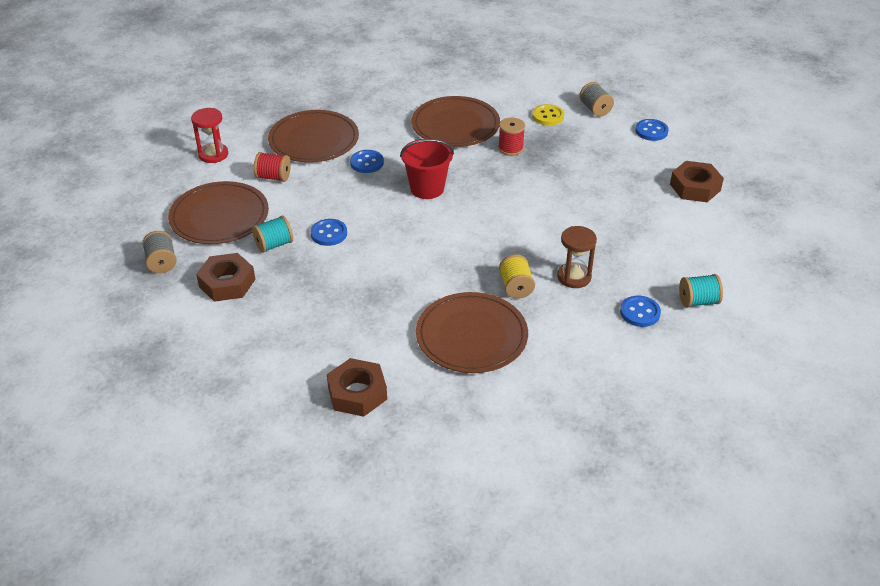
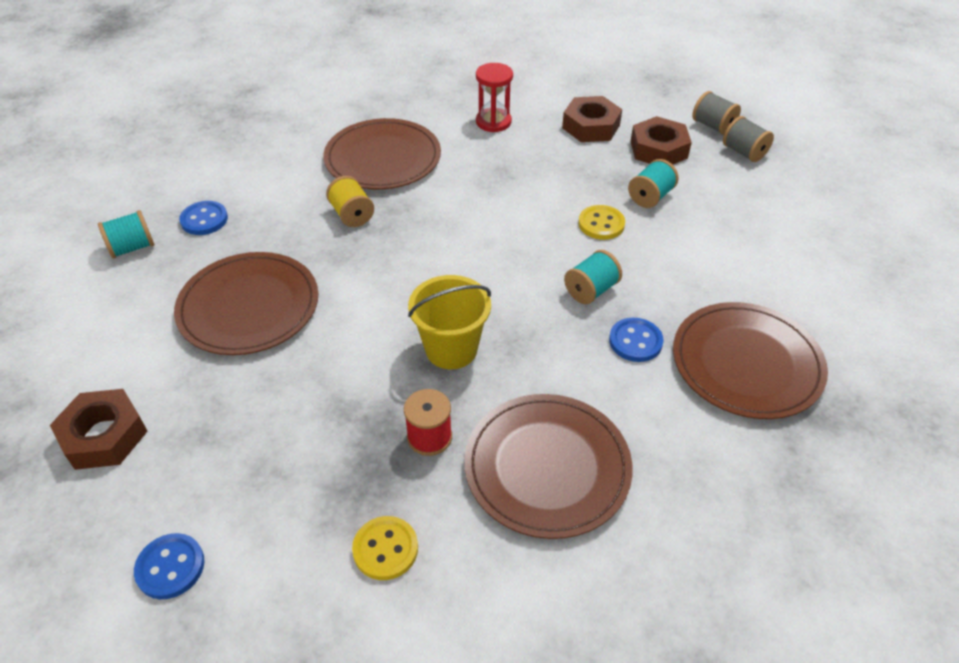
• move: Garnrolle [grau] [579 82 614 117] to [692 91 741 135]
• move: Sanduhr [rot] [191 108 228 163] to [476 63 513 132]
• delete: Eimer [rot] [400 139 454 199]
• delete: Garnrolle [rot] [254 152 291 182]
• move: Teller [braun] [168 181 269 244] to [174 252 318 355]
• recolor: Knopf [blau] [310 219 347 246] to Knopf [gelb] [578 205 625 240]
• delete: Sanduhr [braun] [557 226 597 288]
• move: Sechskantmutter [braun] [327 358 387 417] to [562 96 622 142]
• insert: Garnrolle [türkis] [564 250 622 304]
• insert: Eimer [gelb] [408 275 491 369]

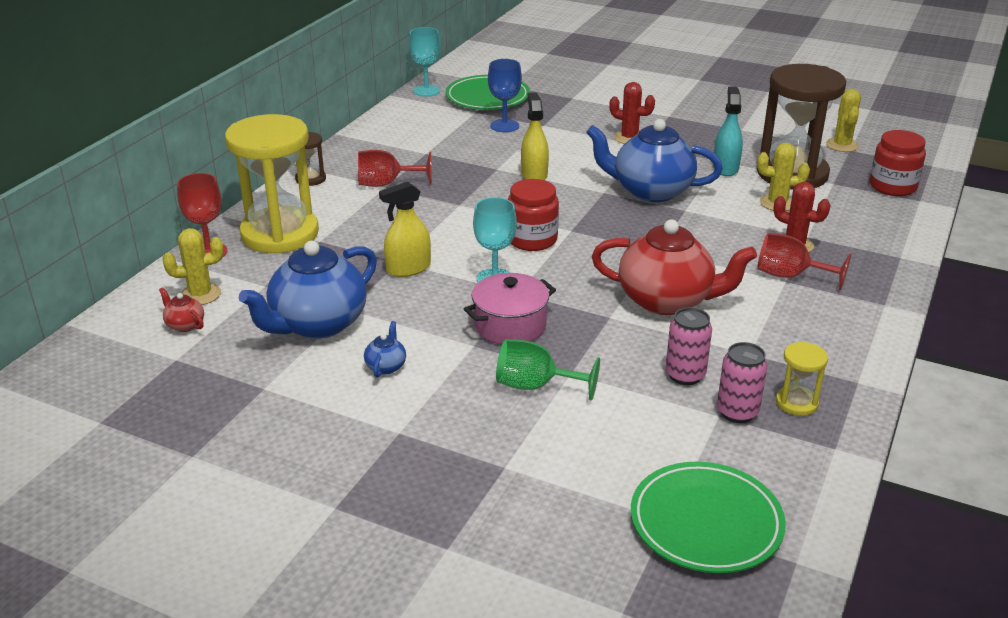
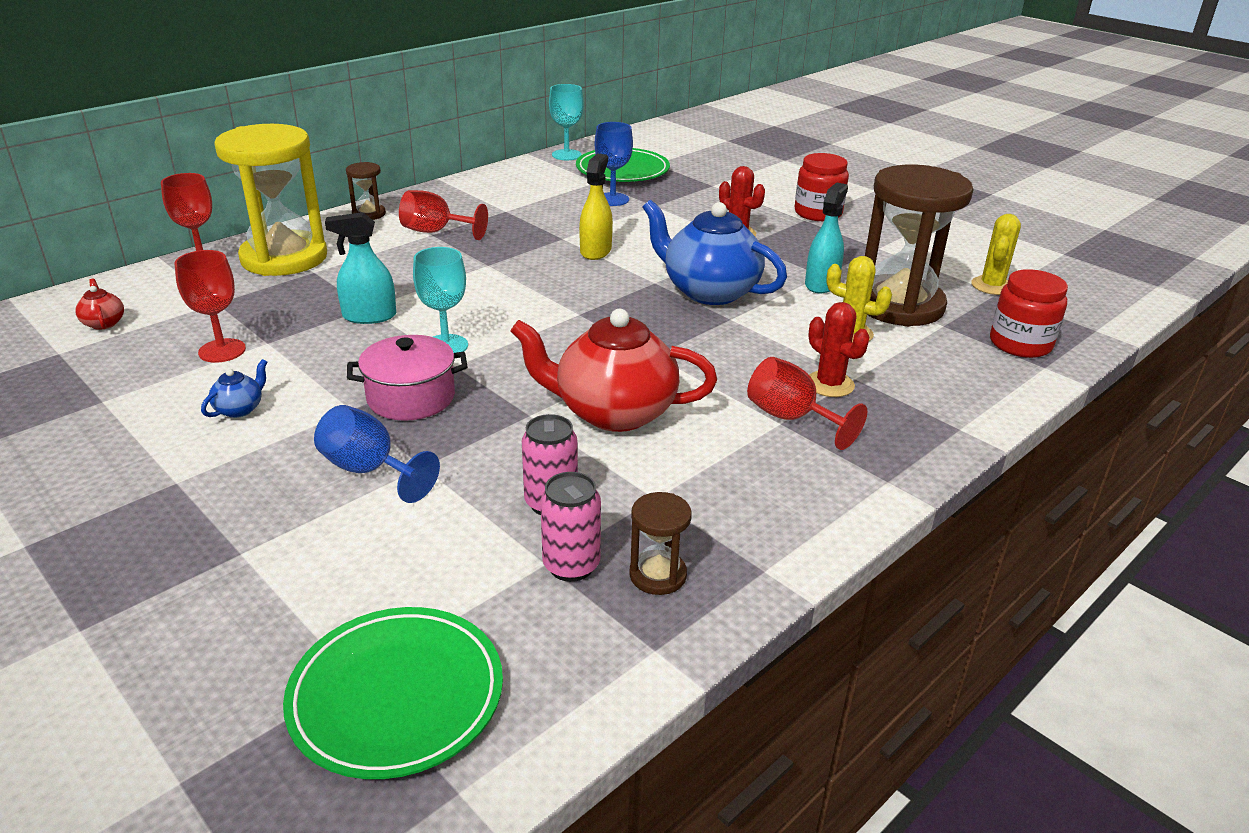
• move: Einmachglas [rot] [508 179 559 251] to [794 153 849 221]
• recolor: Sprühflasche [gelb] [379 181 431 277] to Sprühflasche [türkis] [325 212 396 324]
• rotate: Teekanne [rot] [592 219 757 315] = [510 309 717 432] 150 degrees clockwise
• delete: Kaktus [gelb] [163 228 223 305]
• replace: Teekanne [blau] [239 241 377 339] to Kelch [rot] [174 250 246 363]
• recolor: Kelch [grün] [496 339 600 400] to Kelch [blau] [314 405 440 503]
• recolor: Sanduhr [gelb] [776 342 828 416] to Sanduhr [braun] [629 492 692 595]

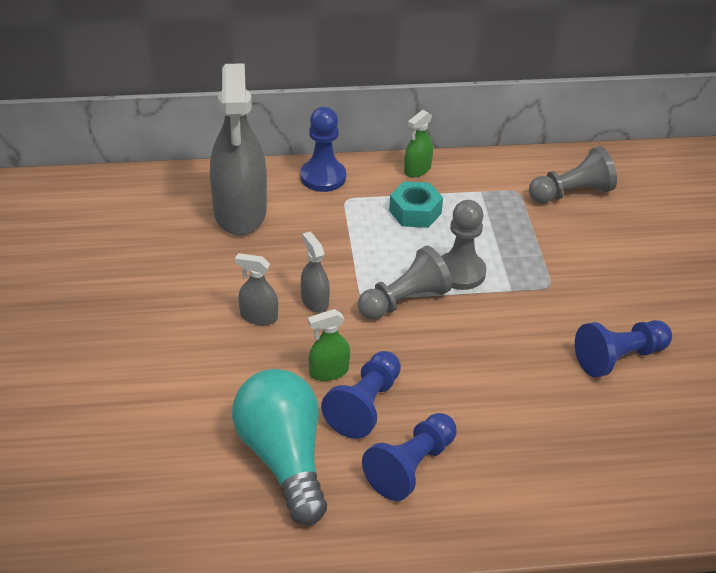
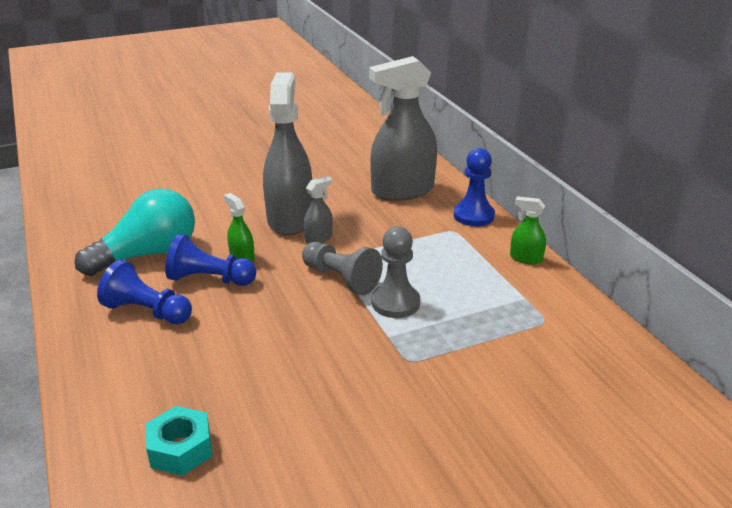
• delete: Bauer [grau] [529 146 617 203]
• move: Sechskantmutter [türkis] [389 181 443 228] to [146 406 212 476]
• resize: Sprühflasche [grau] [235 253 278 325] = [263 72 312 236] x2.30
• delete: Bauer [blau] [575 320 672 378]

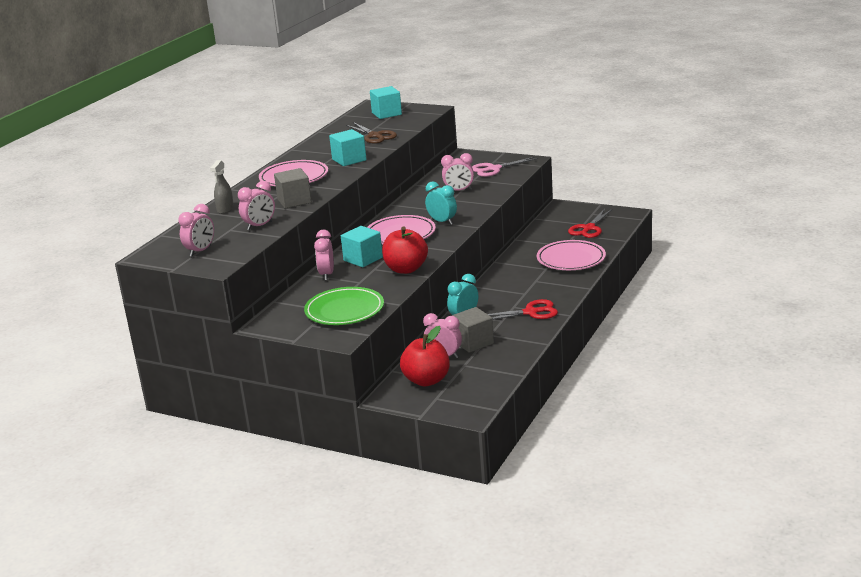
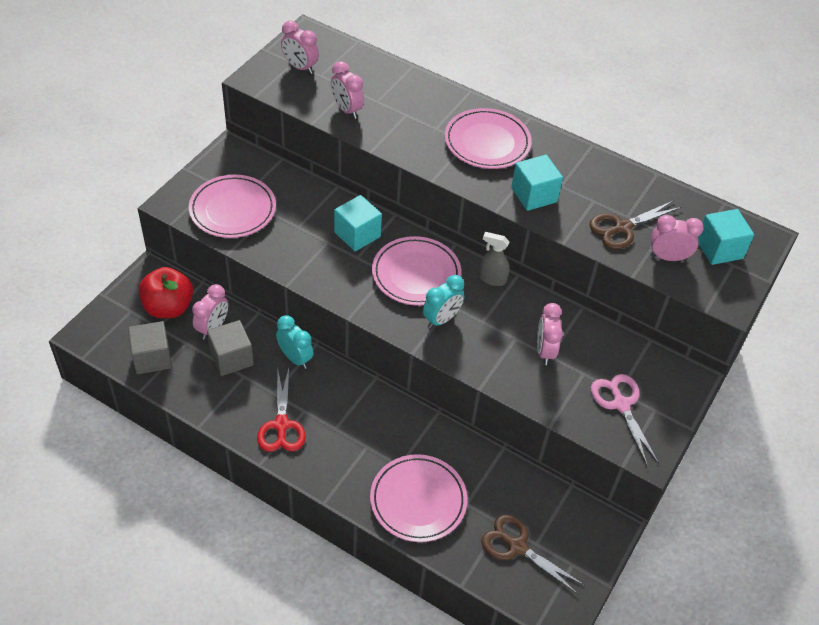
• move: Sprühflasche [grau] [210 160 234 214] to [479 232 510 286]
• move: Kubus [grau] [274 168 312 209] to [128 321 172 374]
• recolor: Schere [rot] [568 209 612 238] to Schere [braun] [481 514 584 594]
• delete: Apfel [rot] [382 227 428 274]
• move: Wecker [rosa] [314 230 334 280] to [650 215 704 261]
• recolor: Teller [grün] [304 287 384 325] to Teller [rosa] [189 175 276 238]

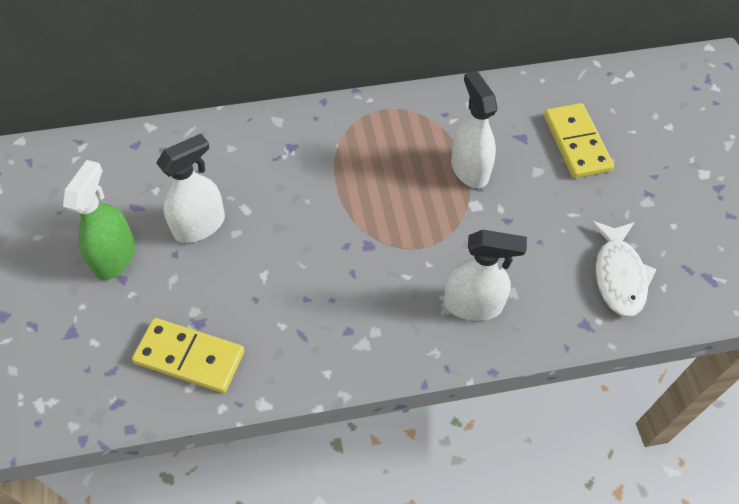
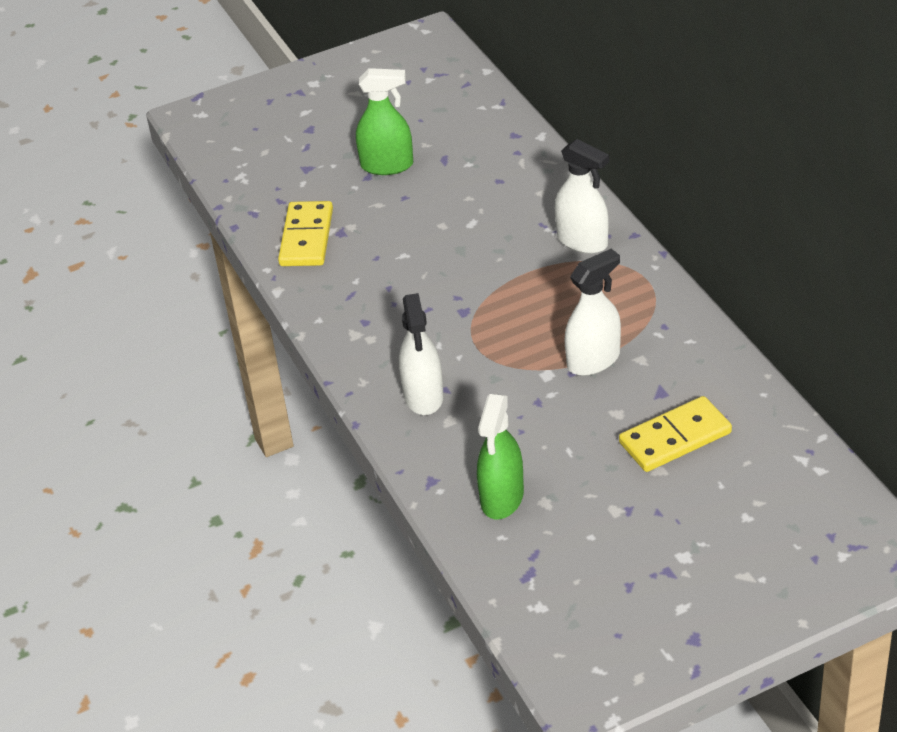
• move: Sprühflasche [weiß] [156 134 225 243] to [555 139 609 254]
• replace: Fisch [weiß] [591 221 657 317] to Sprühflasche [grün] [477 394 524 519]

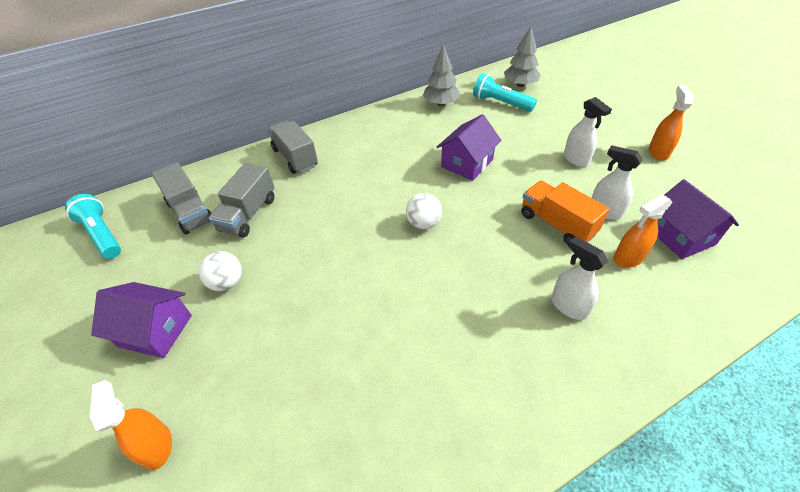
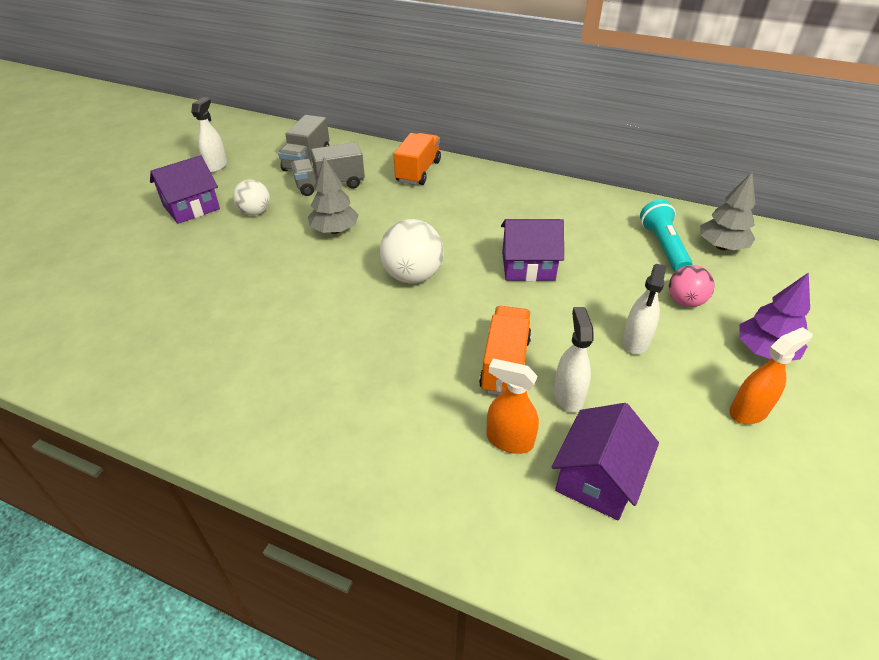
• move: Baum [grau] [423 44 461 106] to [308 157 359 234]
• recolor: Lastwagen [grau] [267 121 318 174] to Lastwagen [orange] [394 133 441 185]
• resize: Ball [weiß] [406 193 442 229] = [380 219 444 283] x1.57
• delete: Taschenlampe [türkis] [65 194 121 259]
• move: Sprühflasche [weiß] [551 236 608 320] to [191 97 227 173]
• rotate: Haus [lila] [91 282 192 358] = [150 155 220 224] 75 degrees clockwise
• delete: Sprühflasche [orange] [90 380 172 470]
• insert: Ball [rosa] [669 265 714 307]
• insert: Baum [lila] [739 272 810 361]

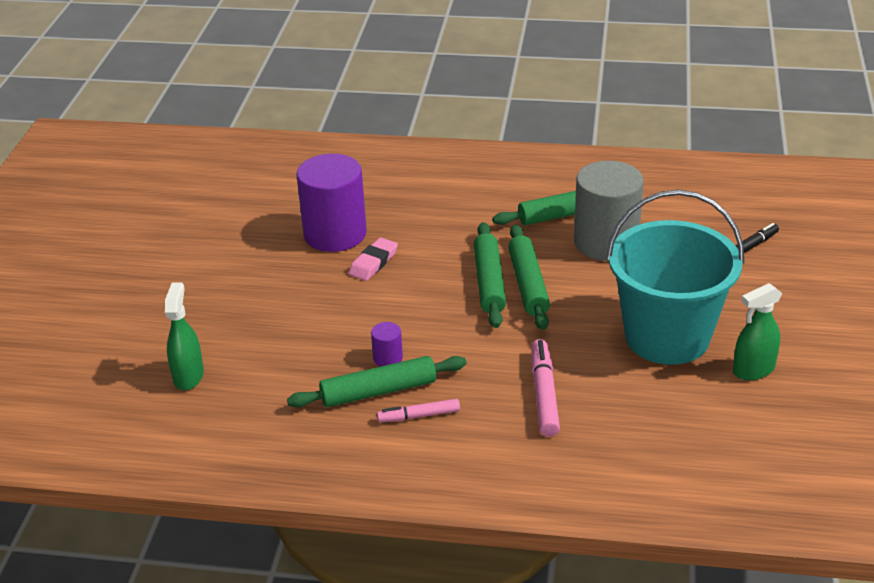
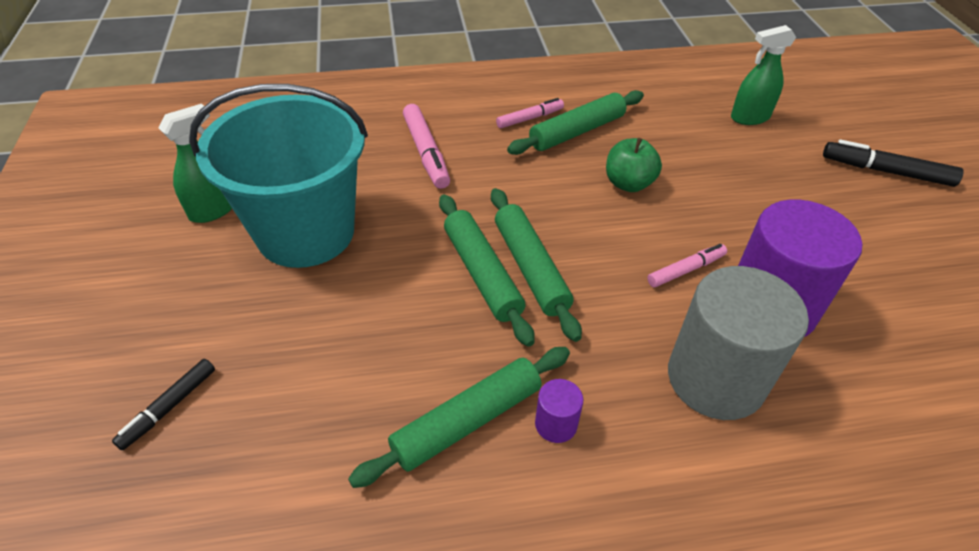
• move: Vollzylinder [grau] [574 161 644 261] to [668 266 809 420]
• replace: Radiergummi [rosa] [349 237 398 281] to Filzstift [rosa] [647 244 727 287]
• rotate: Sprühflasche [grün] [165 283 204 390] = [731 25 796 125] 90 degrees clockwise
• move: Vollzylinder [lila] [371 322 403 367] to [535 379 583 443]
• insert: Apfel [grün] [606 138 662 192]
• insert: Filzstift [schwarz] [823 140 964 187]

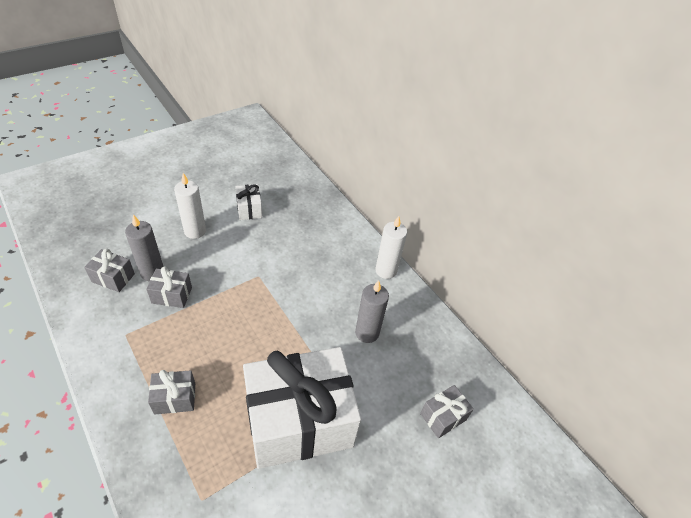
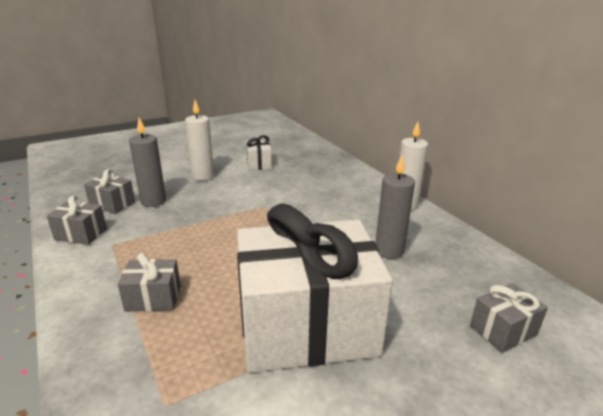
• move: Geschenk [grau] [146 266 192 308] to [47 195 107 245]

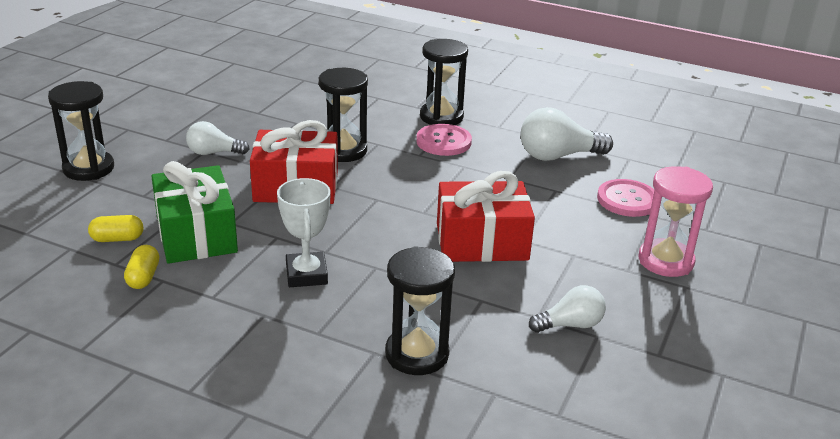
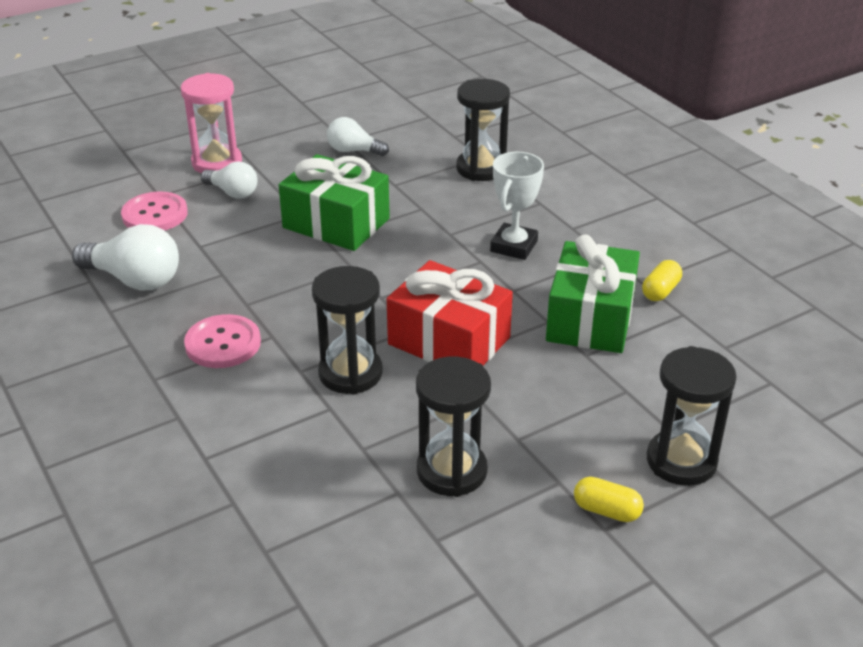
• move: Sanduhr [schwarz] [420 39 468 125] to [416 356 491 497]
• move: Glühbirne [weiß] [186 121 250 155] to [201 161 257 199]
• recolor: Geschenk [rot] [437 171 535 262] to Geschenk [grün] [279 154 390 251]
• move: Kapsel [gelb] [88 215 143 242] to [574 477 644 522]

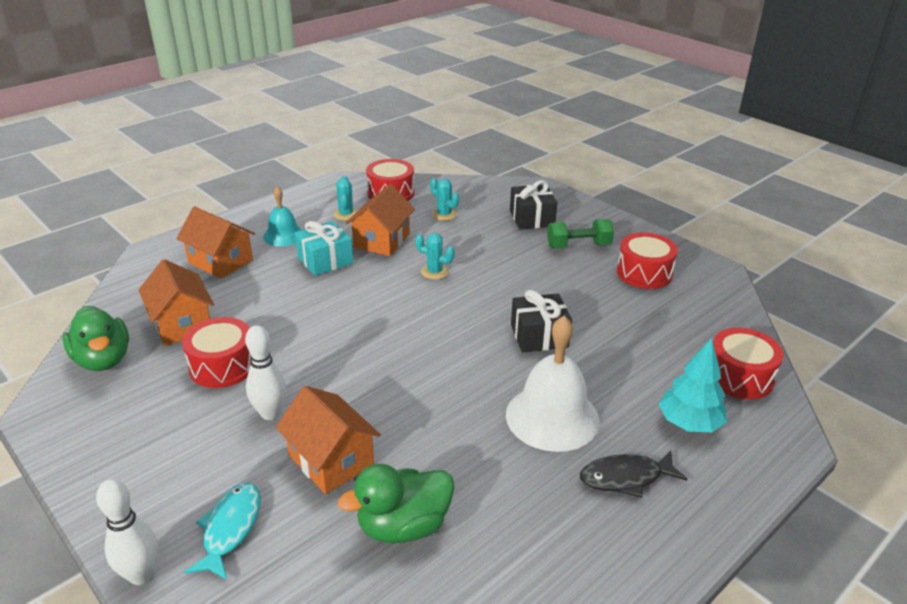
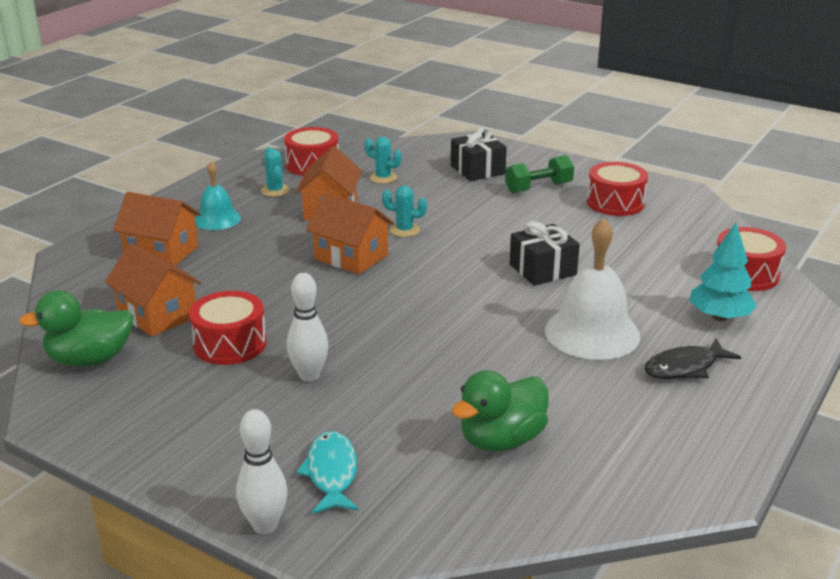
• delete: Geschenk [türkis] [295 221 353 276]
• rotate: Ente [grün] [62 306 129 371] = [19 290 134 367] 120 degrees clockwise
• move: Haus [orange] [276 386 381 494] to [306 193 394 274]

